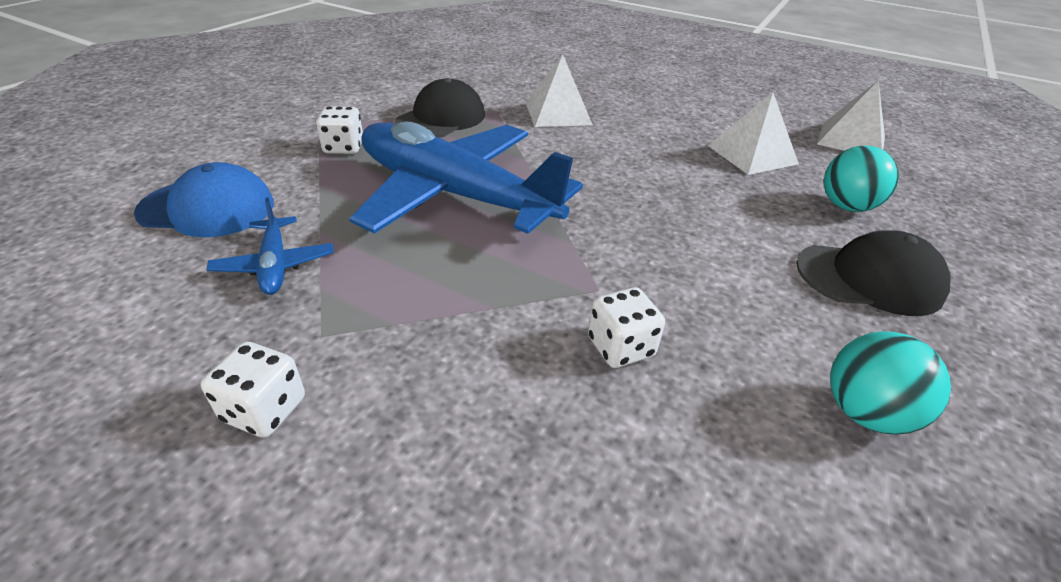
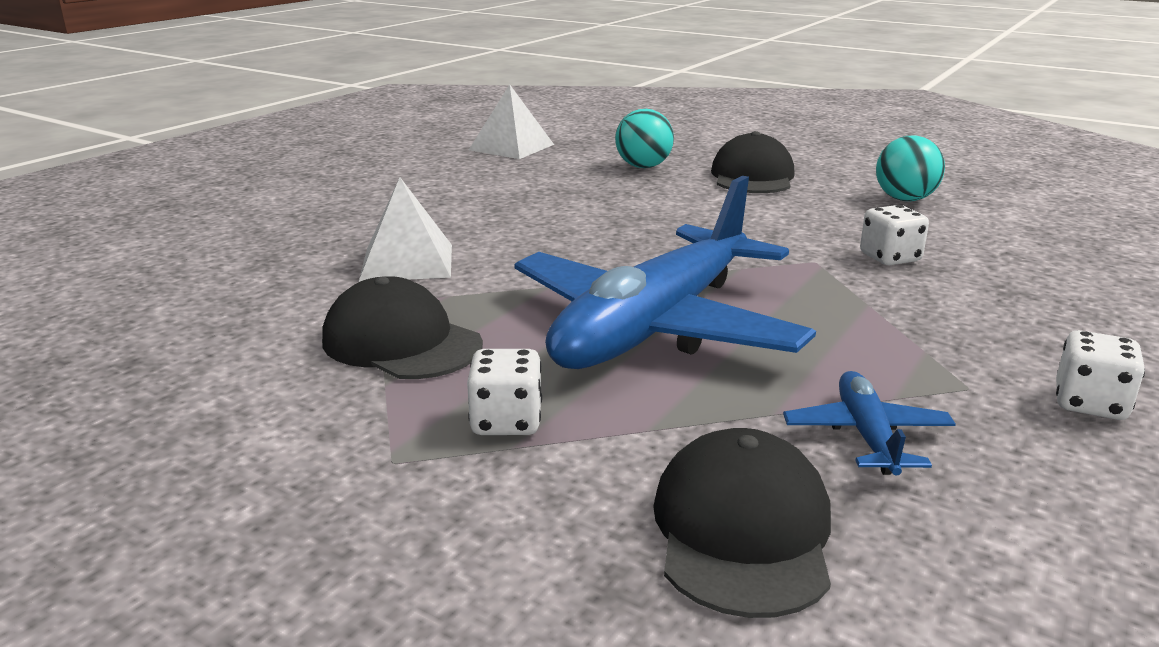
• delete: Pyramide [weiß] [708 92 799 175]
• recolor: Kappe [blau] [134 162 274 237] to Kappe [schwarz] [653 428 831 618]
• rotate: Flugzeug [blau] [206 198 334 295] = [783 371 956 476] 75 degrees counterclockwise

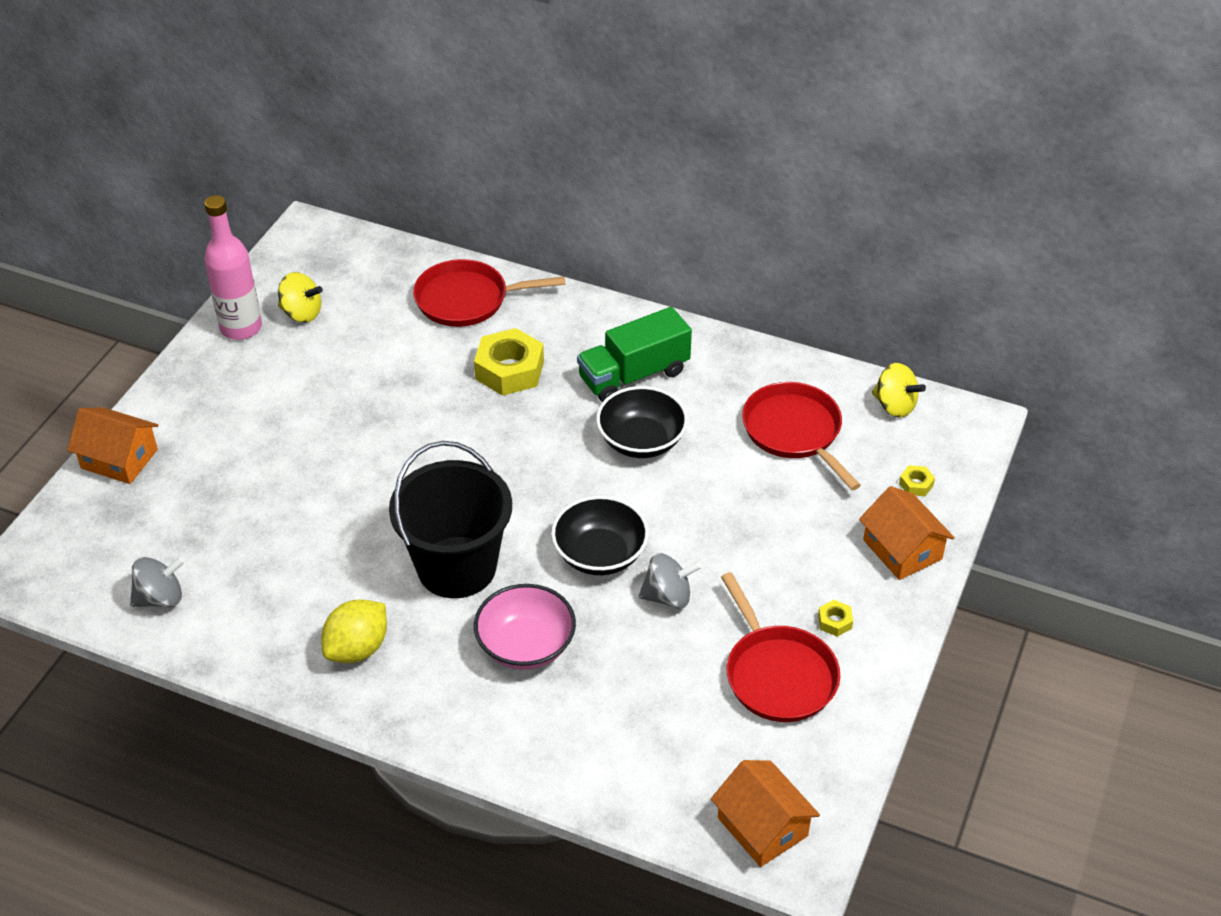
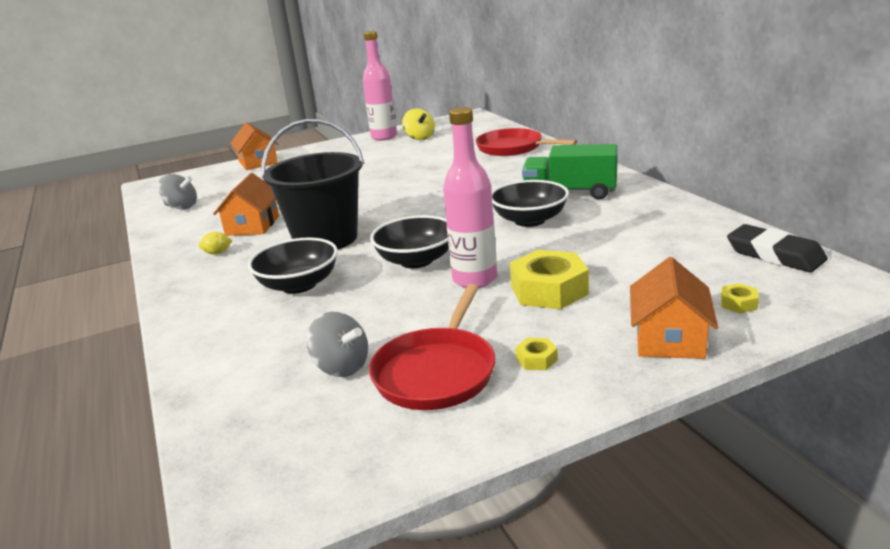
• move: Sechskantmutter [gelb] [474 328 544 396] to [510 250 589 309]
• replace: Kreisel [gelb] [872 363 926 418] to Radiergummi [schwarz] [727 224 828 272]
• delete: Pfanne [rot] [742 382 861 490]
• move: Kreisel [grau] [638 553 702 609] to [306 312 368 377]
• recolor: Schüssel [rosa] [474 584 576 670] to Schüssel [schwarz] [248 237 338 294]
• resize: Zitrone [gelb] [321 599 387 663] = [199 232 232 255] x0.51
• move: Haus [orange] [711 760 820 867] to [213 173 279 236]
• insert: Flasche [rosa] [443 107 497 288]

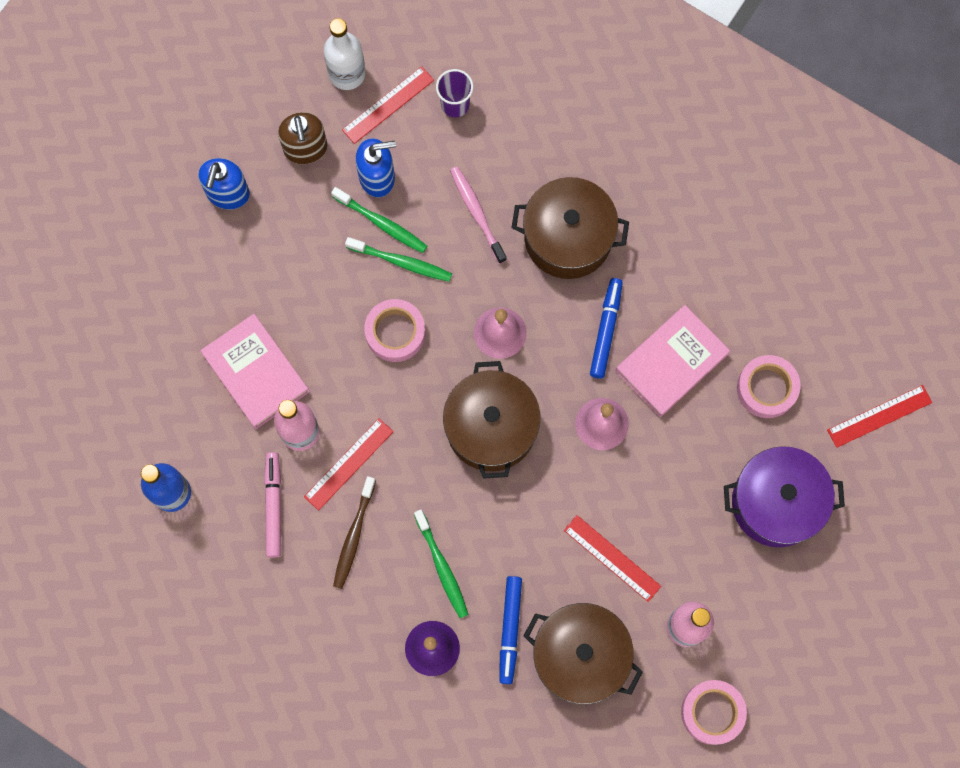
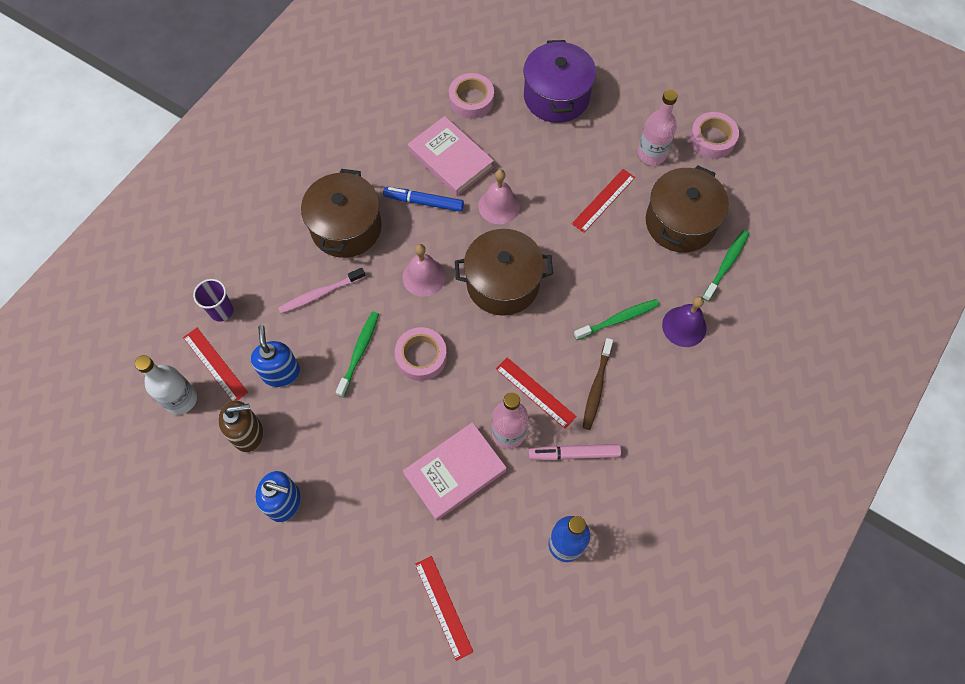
• move: Zahnbürste [grün] [331 187 427 253] to [702 230 750 301]
• move: Lineal [rot] [827 385 932 448] to [415 556 473 661]
• rotate: Zahnbürste [braun] [333 476 376 589] = [583 338 613 430] 90 degrees clockwise
• delete: Filzstift [blau] [499 576 522 684]

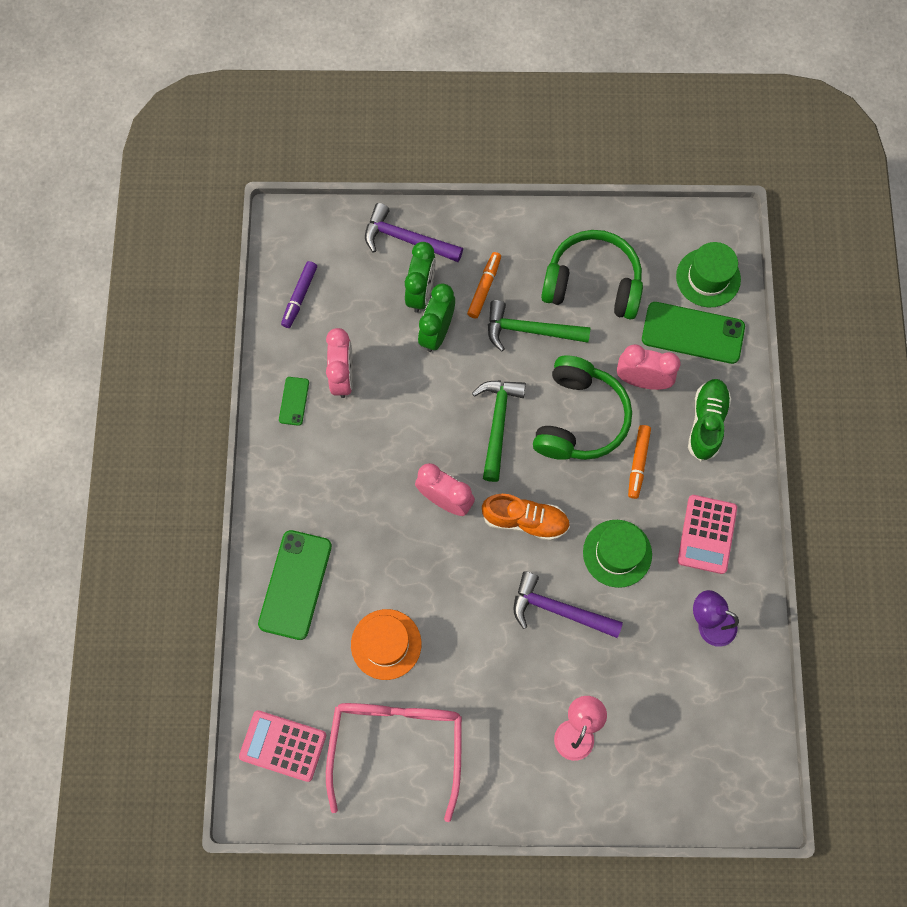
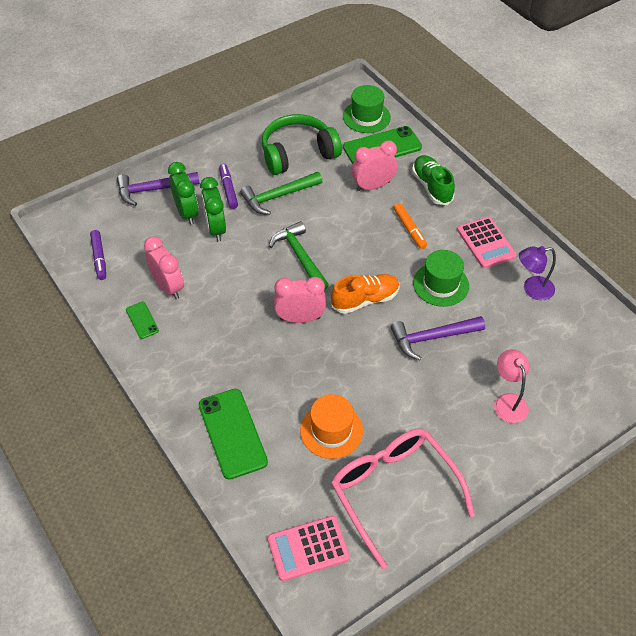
• recolor: Filzstift [orange] [467 252 501 319] to Filzstift [lila] [219 164 238 209]
• delete: Kopfhörer [grün] [533 355 632 460]

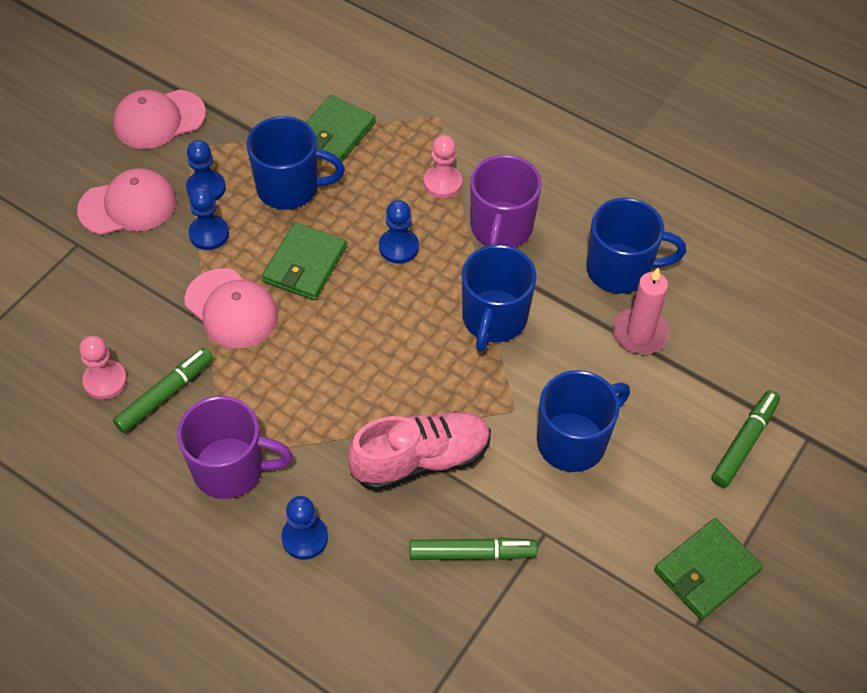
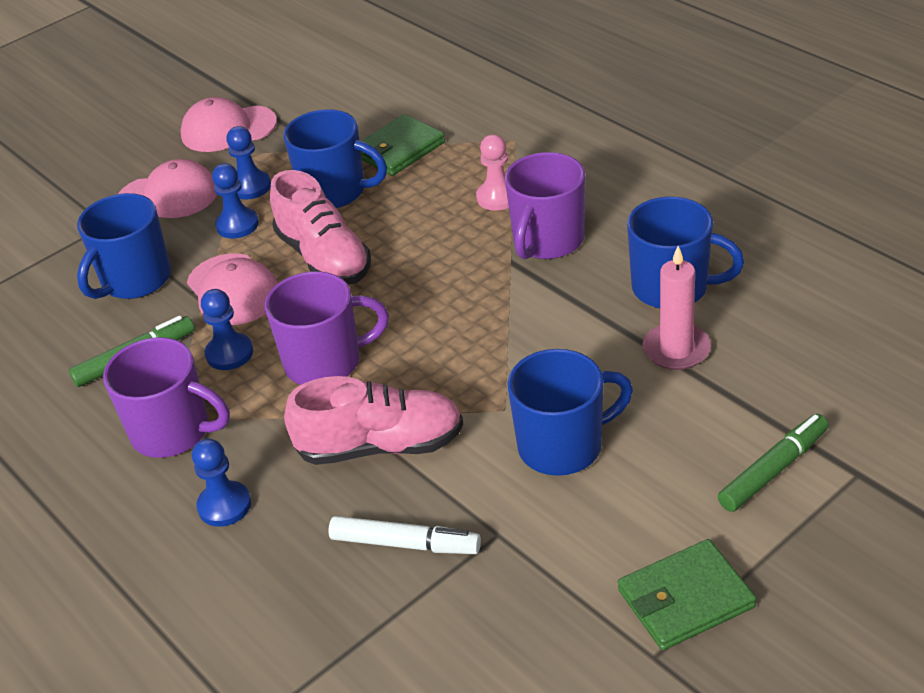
• move: Bauer [blau] [379 200 419 264] to [201 289 253 370]
• replace: Geldbörse [grün] [262 222 347 301] to Schuh [rosa] [270 170 371 285]
• move: Tasse [blau] [462 245 537 352] to [77 193 171 299]
• delete: Bauer [rosa] [79 336 127 400]
• recolor: Filzstift [grün] [410 537 538 560] to Filzstift [weiß] [328 516 481 554]
• insert: Tasse [lila] [265 271 389 385]

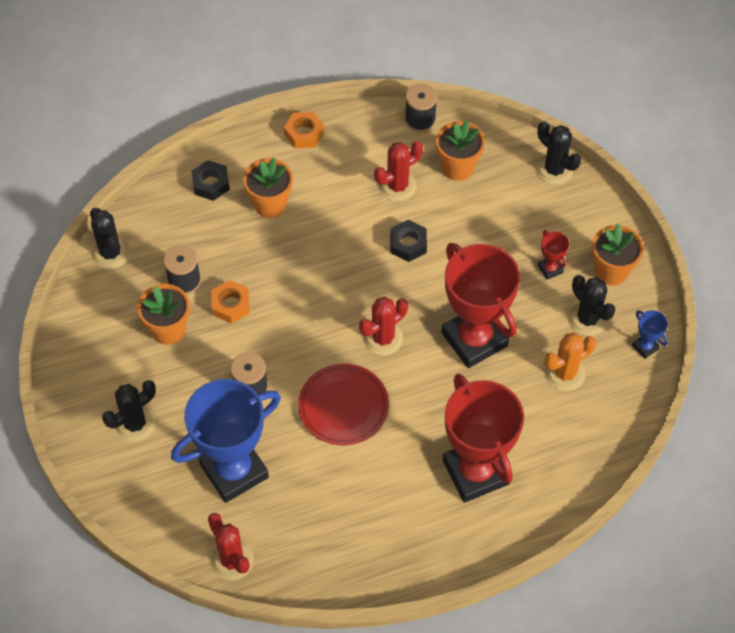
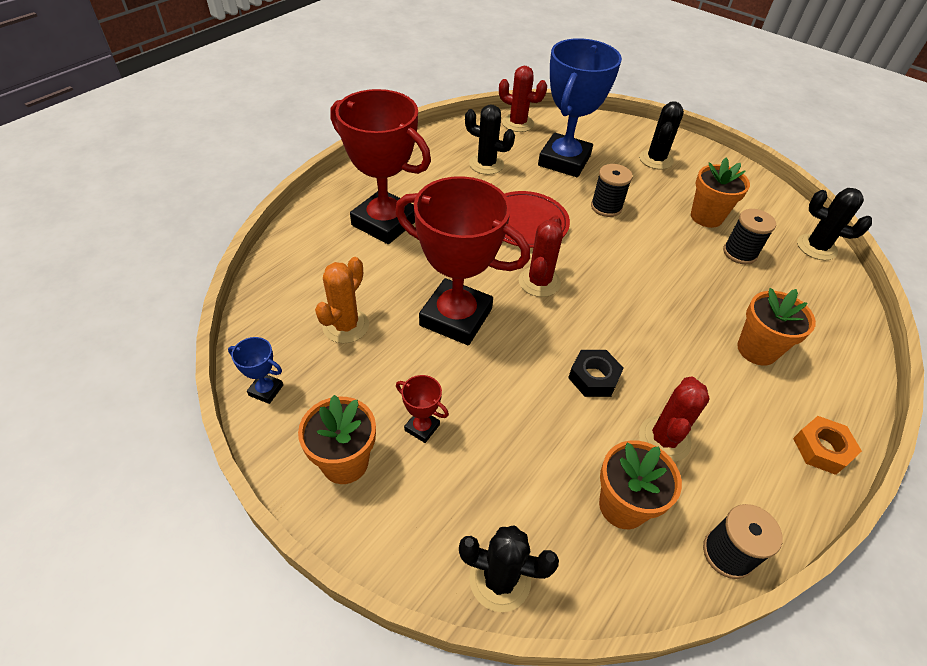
• delete: Sechskantmutter [schwarz] [191 160 230 201]
• move: Kaktus [schwarz] [568 275 616 336] to [465 105 515 175]
• delete: Sechskantmutter [orange] [211 280 250 324]

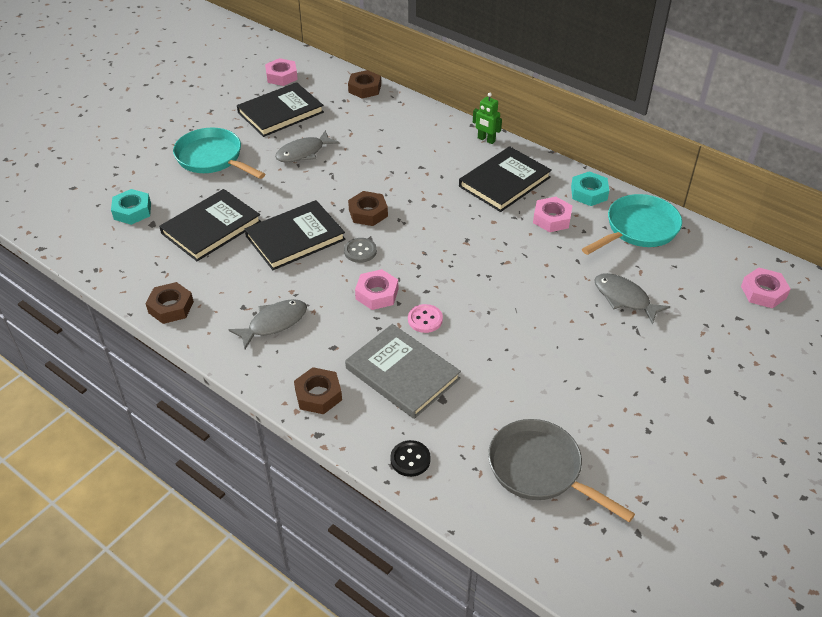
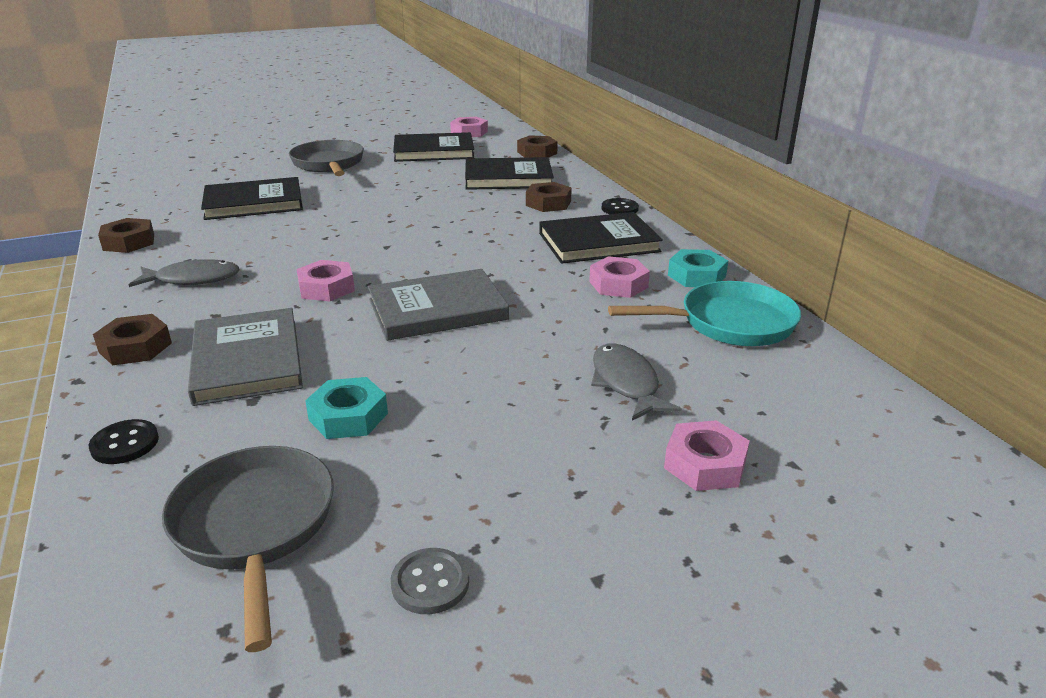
• replace: Roboter [grün] [473 93 502 144] to Knopf [schwarz] [602 198 639 214]
• recolor: Pfanne [türkis] [173 127 265 179] to Pfanne [grau] [289 140 364 176]
• delete: Fisch [grau] [275 130 340 163]
• move: Sechskantmutter [türkis] [111 189 151 225] to [305 377 388 439]
• move: Sechskantmutter [braun] [348 191 388 226] to [526 182 572 212]
• move: Buch [schwarz] [245 200 346 270] to [465 157 554 190]
• move: Knopf [grau] [344 238 377 263] to [391 548 469 614]
• move: Sechskantmutter [rosa] [741 268 790 308] to [664 420 750 491]
• delete: Knopf [rosa] [408 304 443 333]
• insert: Buch [grau] [368 269 509 341]

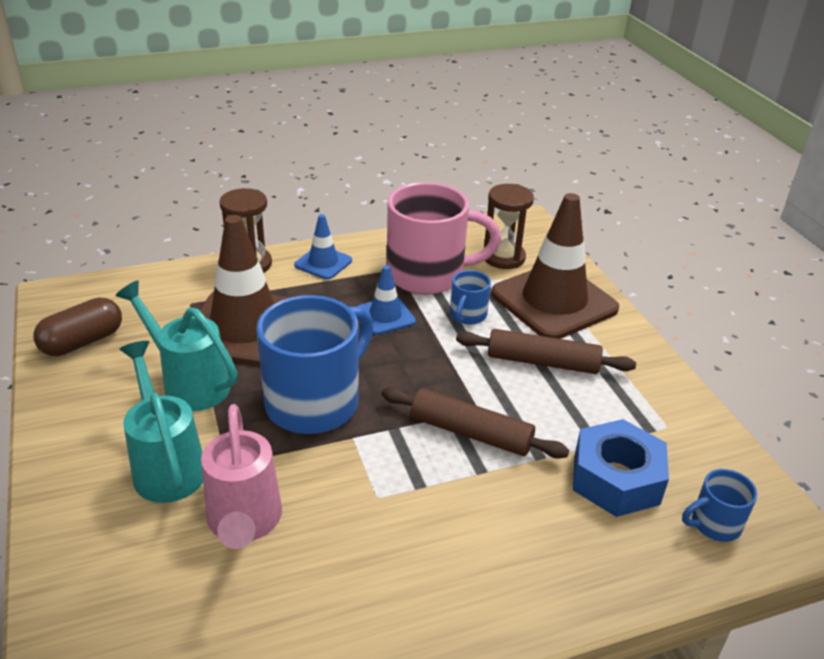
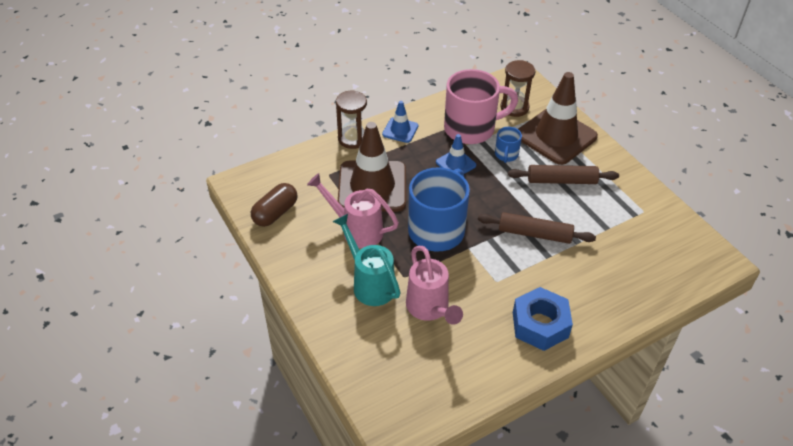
• recolor: Gießkanne [türkis] [115 280 237 411] to Gießkanne [rosa] [307 173 399 248]
• move: Sechskantmutter [blau] [573 419 669 517] to [513 287 573 351]
• delete: Tasse [blau] [682 469 757 542]

